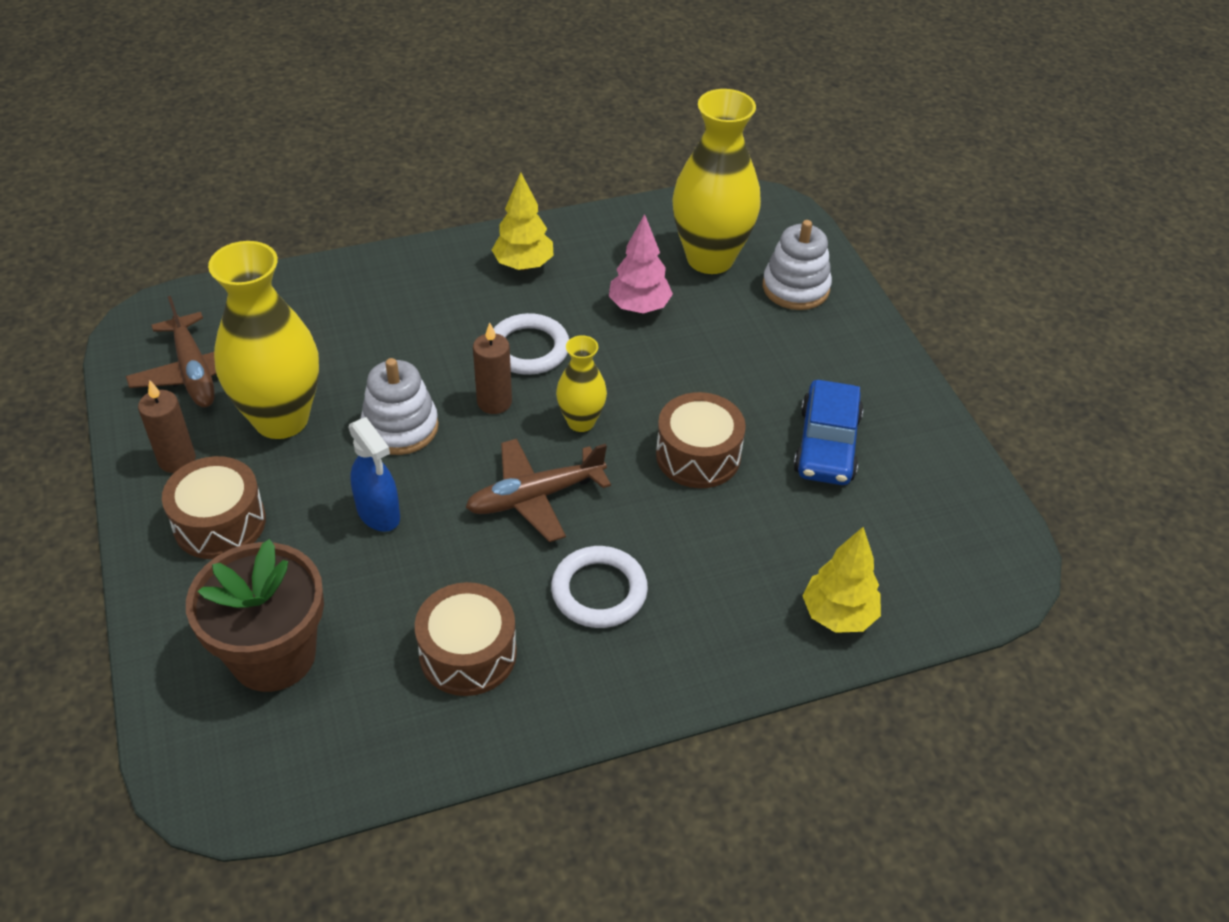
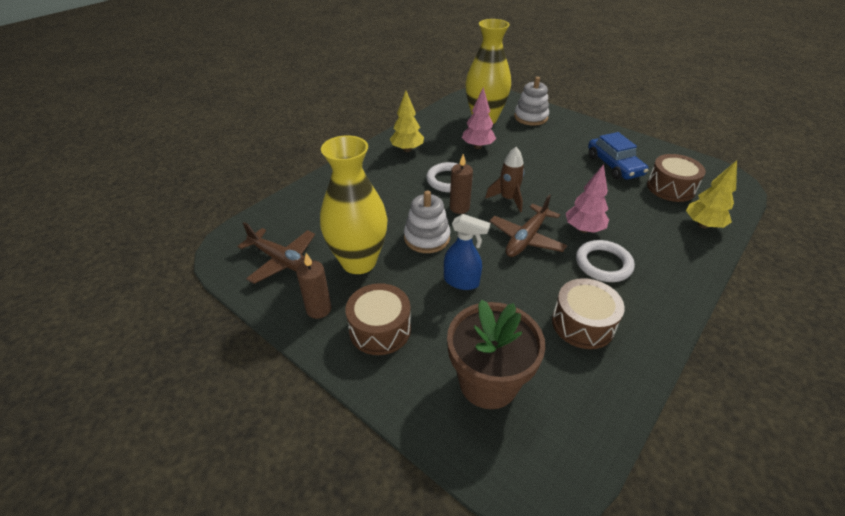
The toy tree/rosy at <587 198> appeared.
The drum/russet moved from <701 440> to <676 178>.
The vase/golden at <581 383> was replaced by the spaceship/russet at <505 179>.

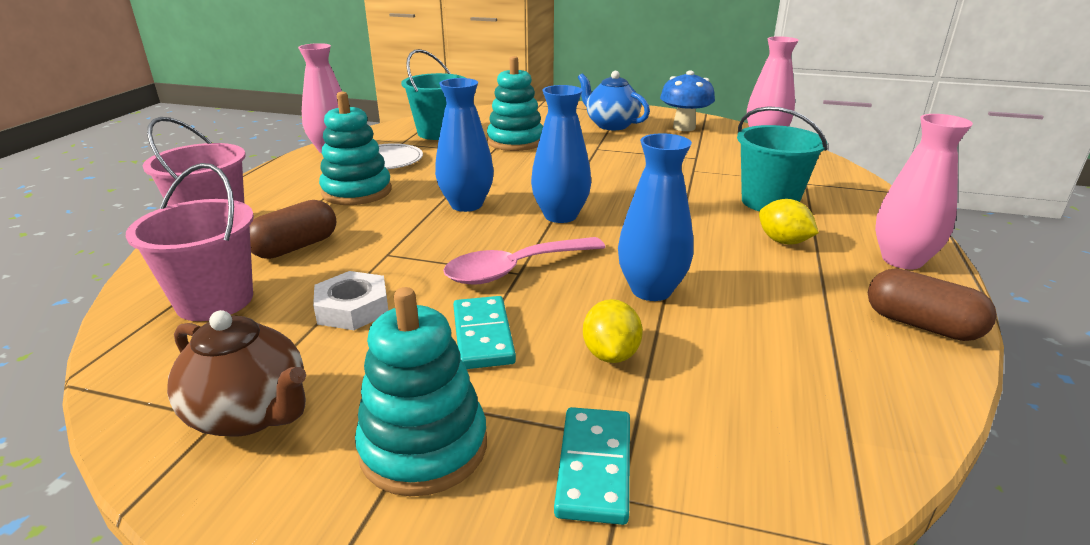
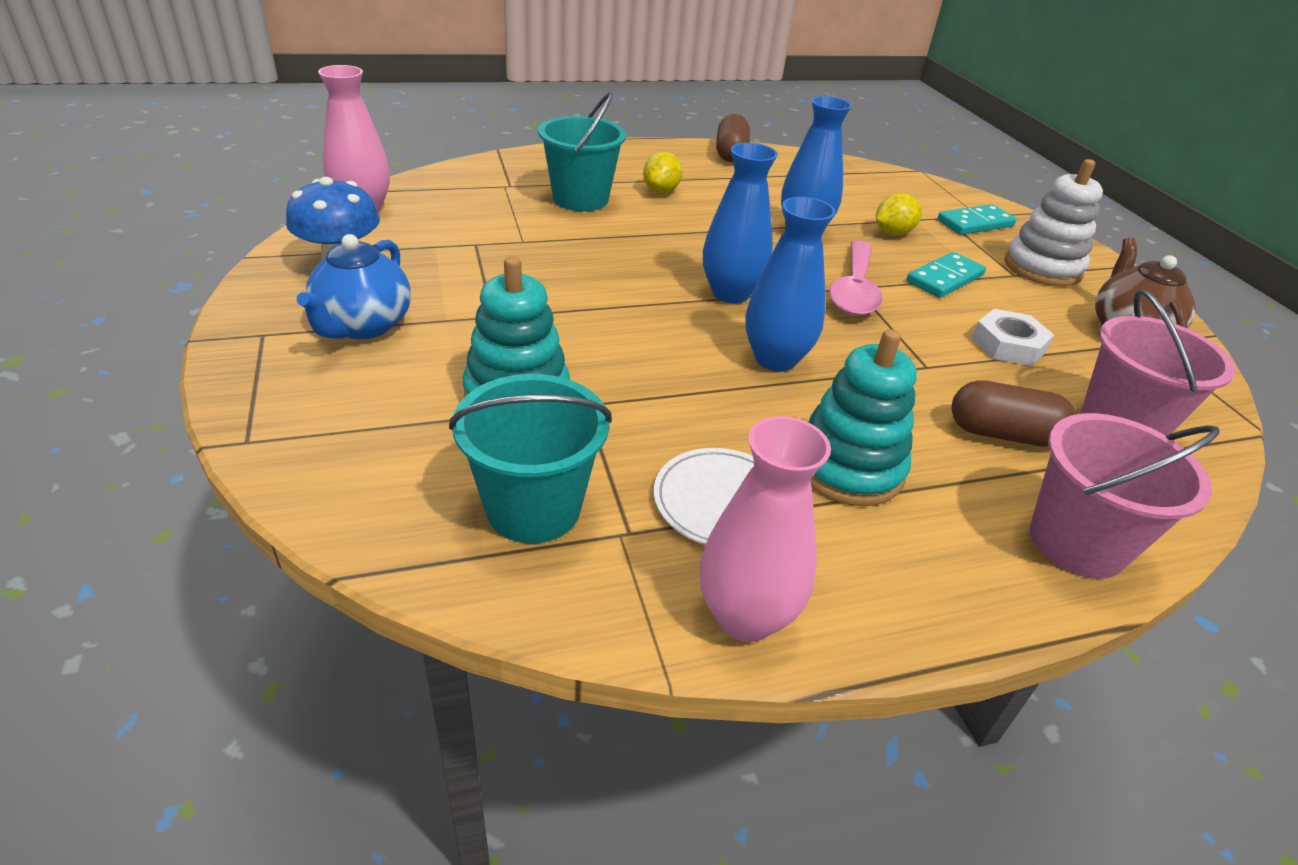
The vase/rosy at <924 191> disappeared.
The stacking rings/aqua at <421 391> became the stacking rings/snow-white at <1054 222>.
The teaspoon/rosy at <524 261> turned 75 degrees clockwise.

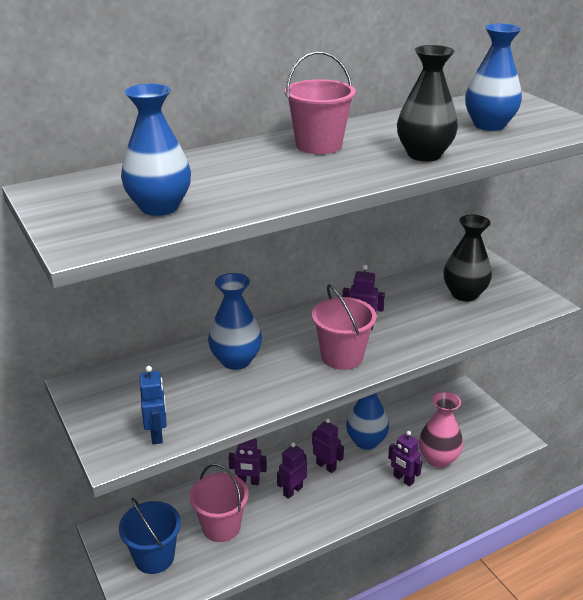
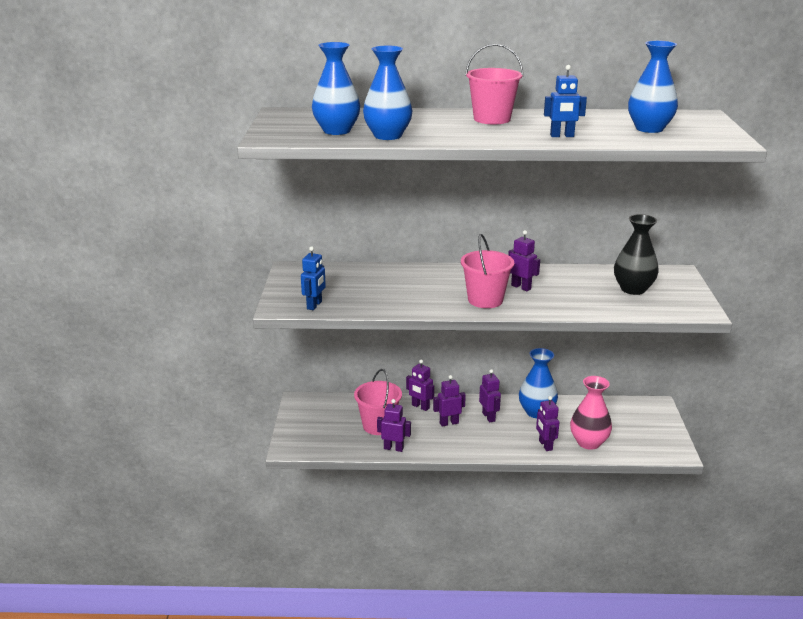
The sand bucket/cobalt at <150 536> disappeared.
The toy robot/royal purple at <394 425> appeared.
The vase/cobalt moved from <235 321> to <387 93>.
The vase/ebony at <427 103> was replaced by the toy robot/cobalt at <565 101>.

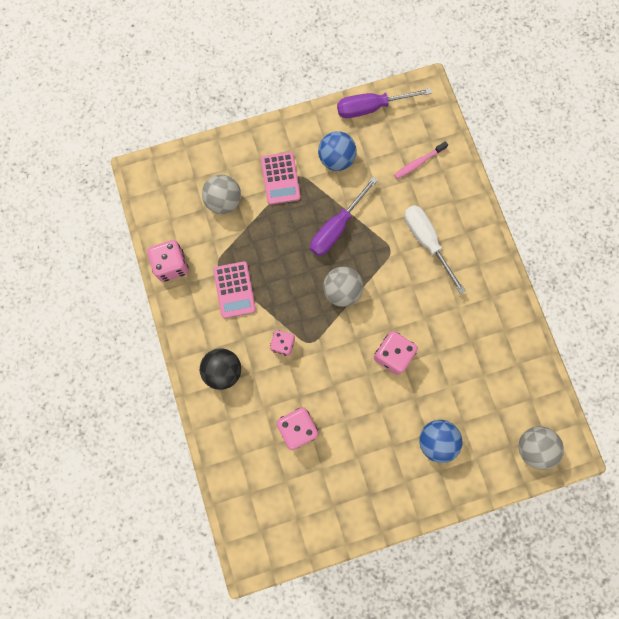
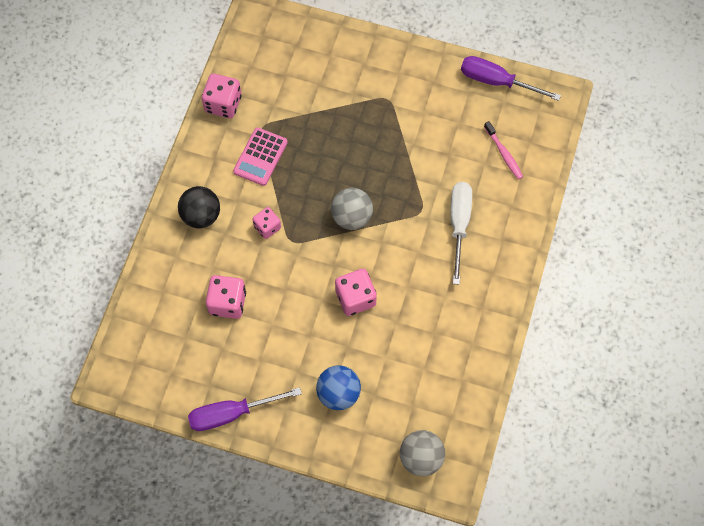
The play ball/gray at <221 194> disappeared.
The pocket calculator/rosy at <281 178> disappeared.
The play ball/cobalt at <337 151> disappeared.
The screwdriver/royal purple moved from <344 216> to <245 409>.
The dental brush/rosy at <421 160> turned 120 degrees counterclockwise.

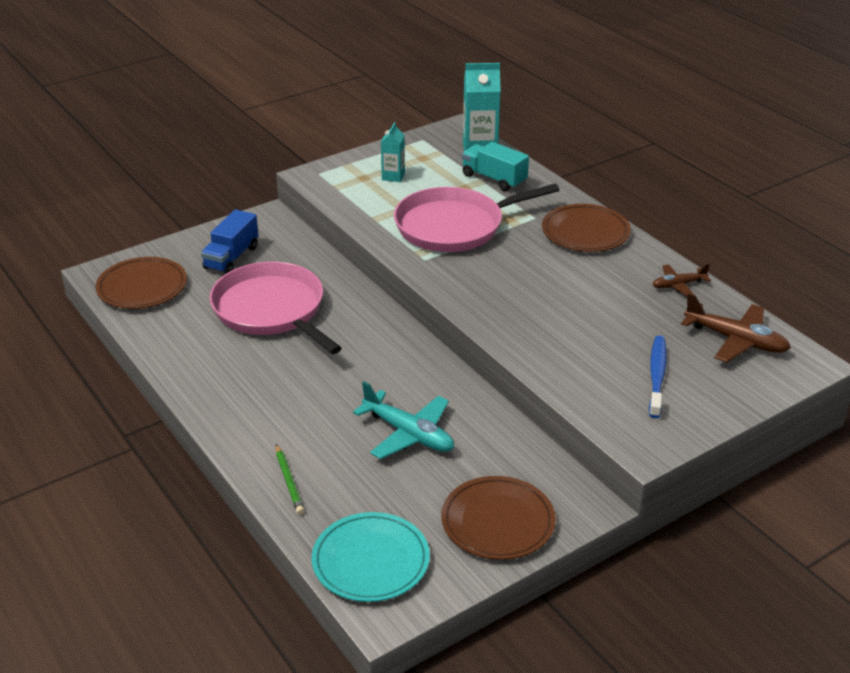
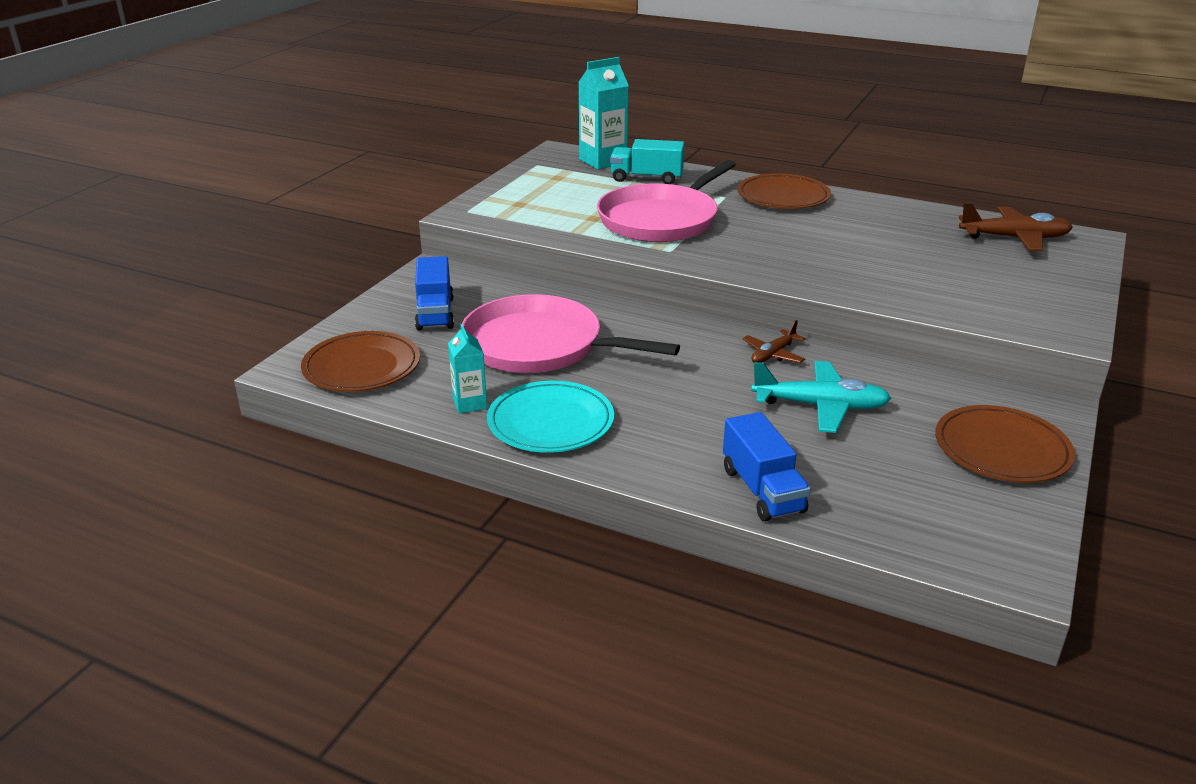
The dental brush/cobalt at <658 377> disappeared.
The flat dish/aqua moved from <371 557> to <550 417>.
The juice carton/aqua moved from <393 152> to <467 369>.
The aeroplane/russet moved from <681 280> to <774 341>.
The wooden pencil/green at <290 479> was replaced by the truck/cobalt at <767 466>.

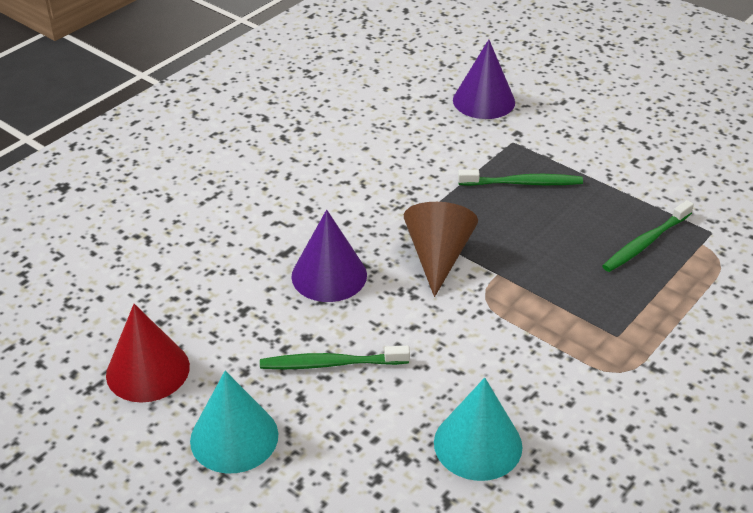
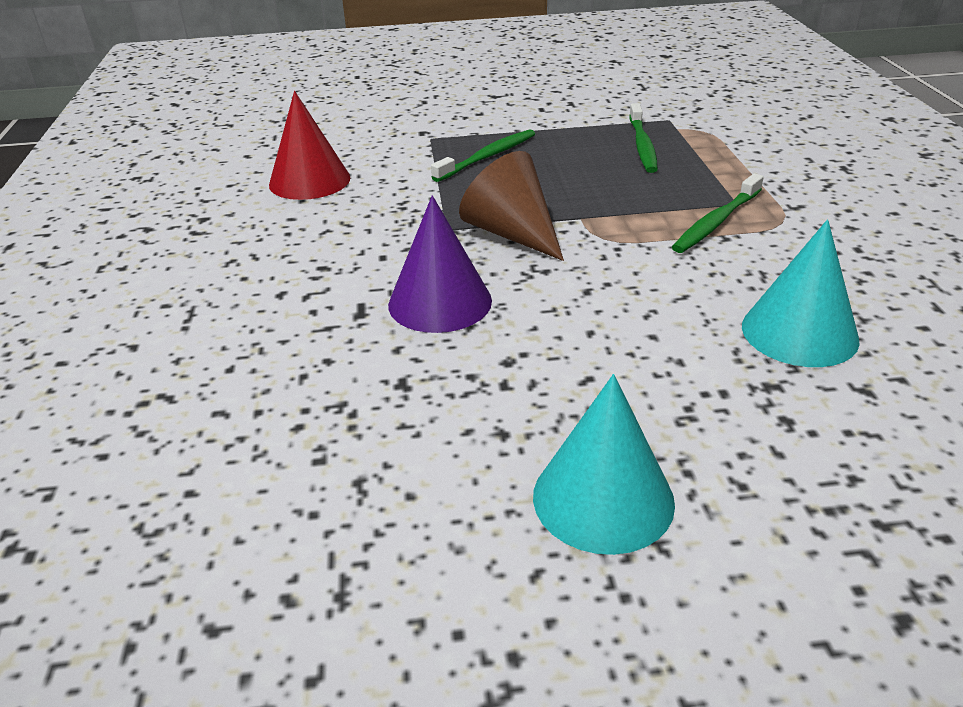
The solid cone/royal purple at <484 79> disappeared.
The solid cone/crimson moved from <148 353> to <309 145>.
The dental brush/green moved from <335 357> to <718 213>.

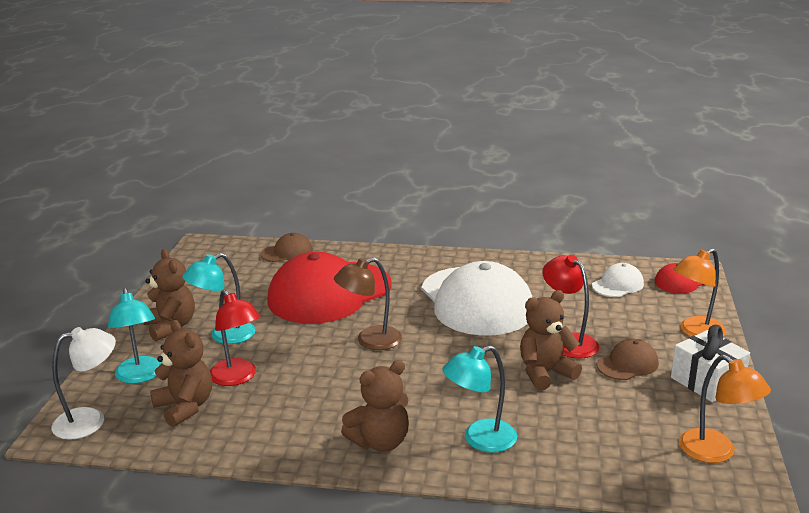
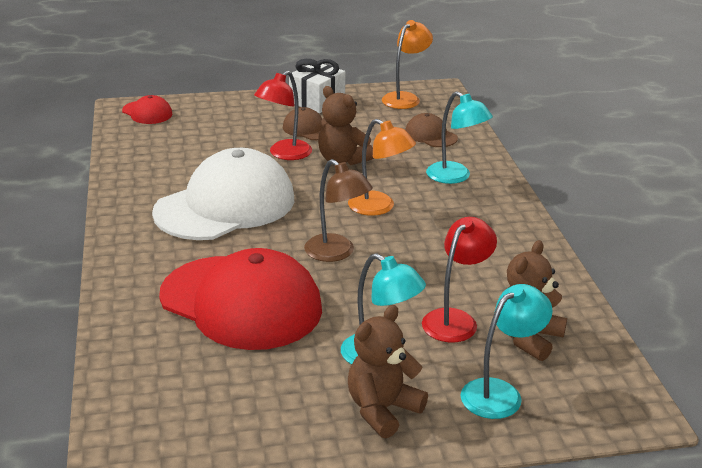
The desk lamp/snow-white at <83 383> disappeared.
The stuffed bear/russet at <375 406> disappeared.
The peaked cap/snow-white at <618 280> disappeared.
The peaked cap/russet moved from <287 247> to <431 130>.
The desk lamp/orange-coloured moved from <699 292> to <382 167>.

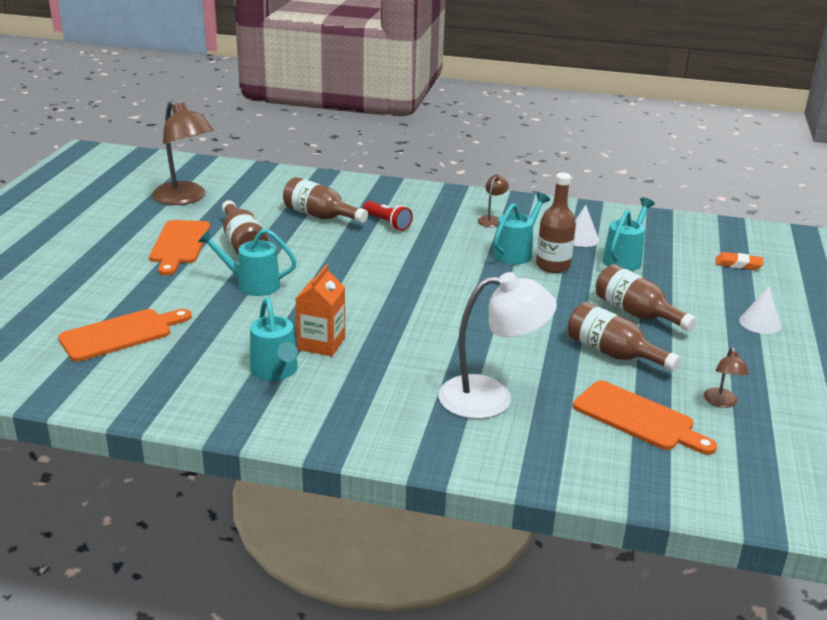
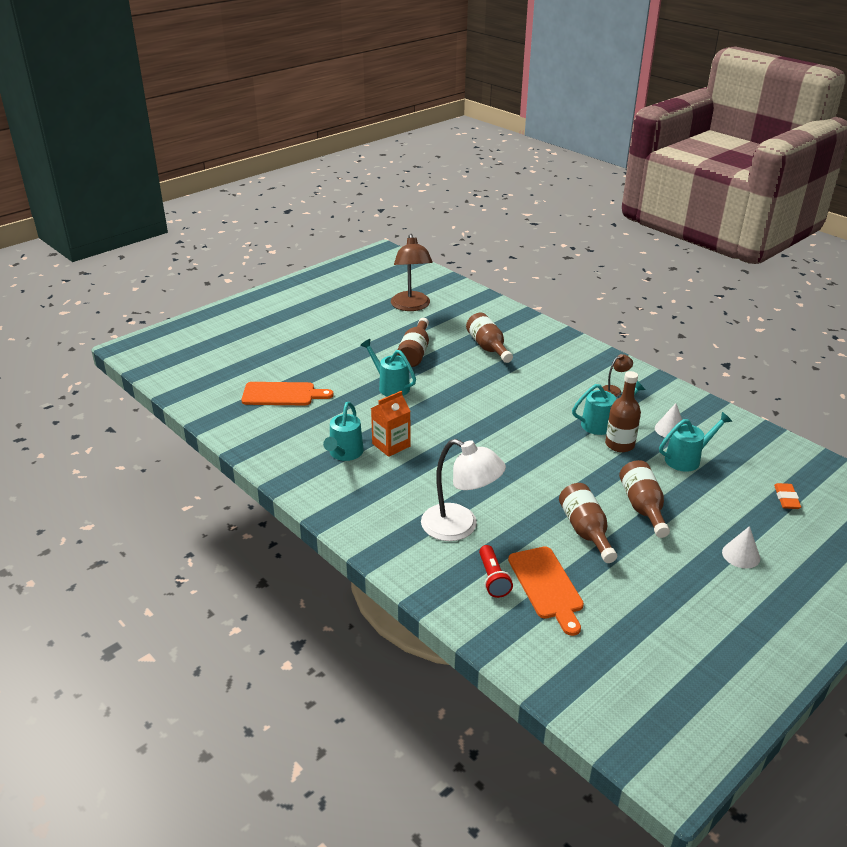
The bread board/orange-coloured at <179 247> disappeared.
The desk lamp/russet at <726 377> disappeared.
The pocket torch/crimson moved from <388 216> to <496 571>.
The eraser/orange-coloured at <740 261> turned 45 degrees clockwise.

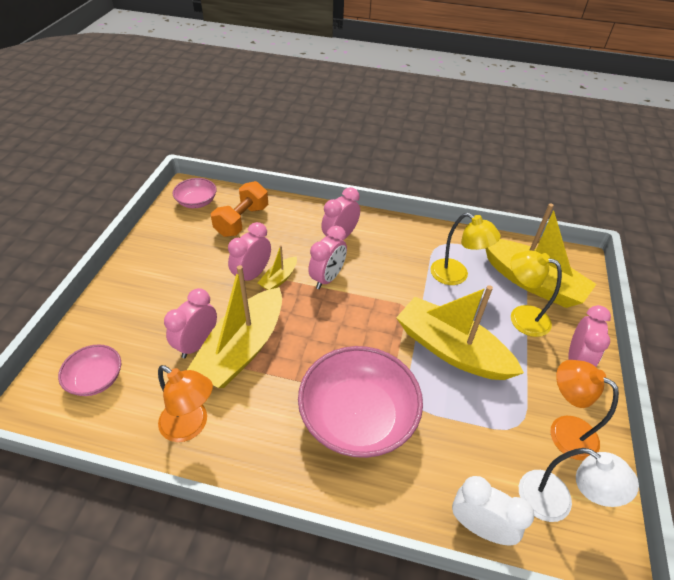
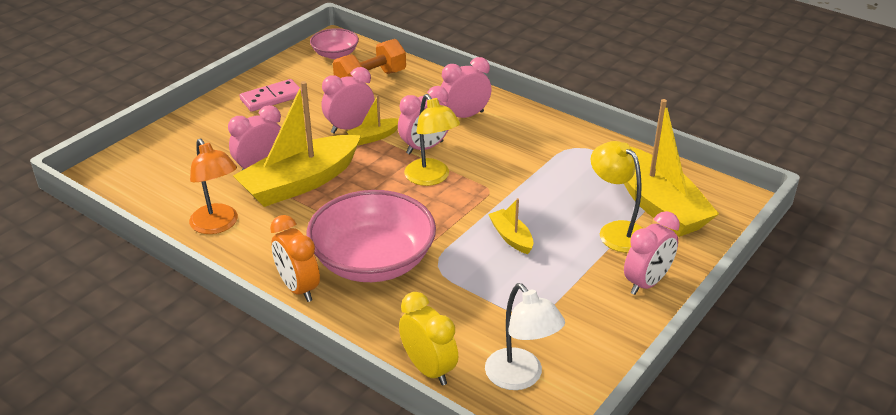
The serving bowl/rosy at <89 370> disappeared.
The desk lamp/orange-coloured at <584 410> disappeared.
The domino piece/rosy at <271 95> appeared.
The clock/orange-coloured at <295 258> appeared.
The desk lamp/golden moved from <466 249> to <432 140>.
The clock/snow-white at <493 510> became the clock/golden at <428 338>.
The boat/golden at <460 332> changed to 0.45 times the size.

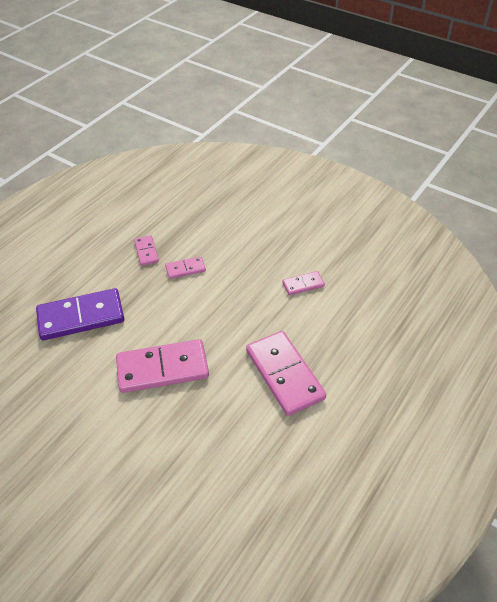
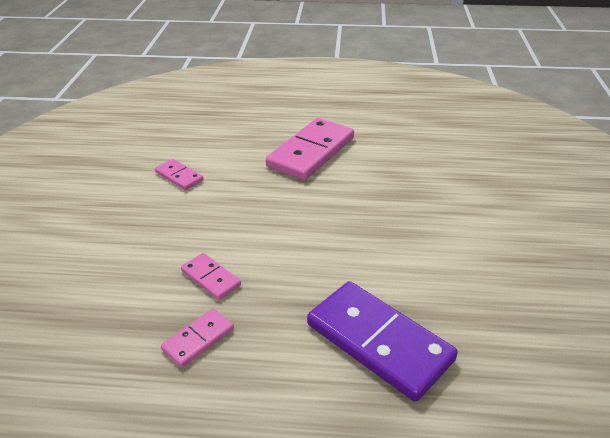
The domino piece/rosy at <162 366> disappeared.

